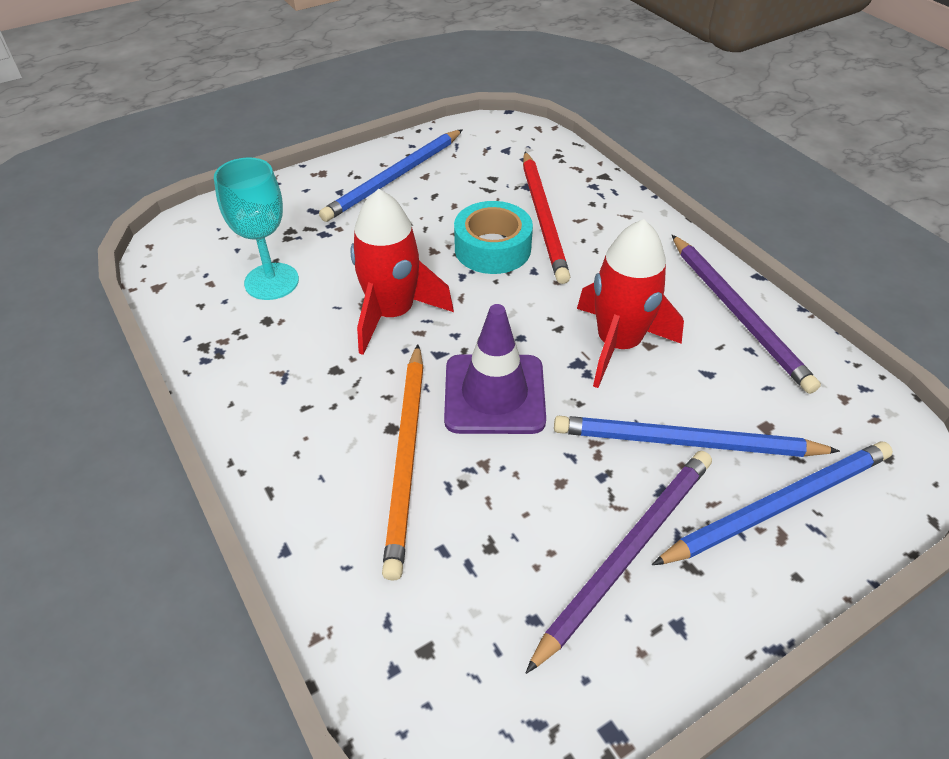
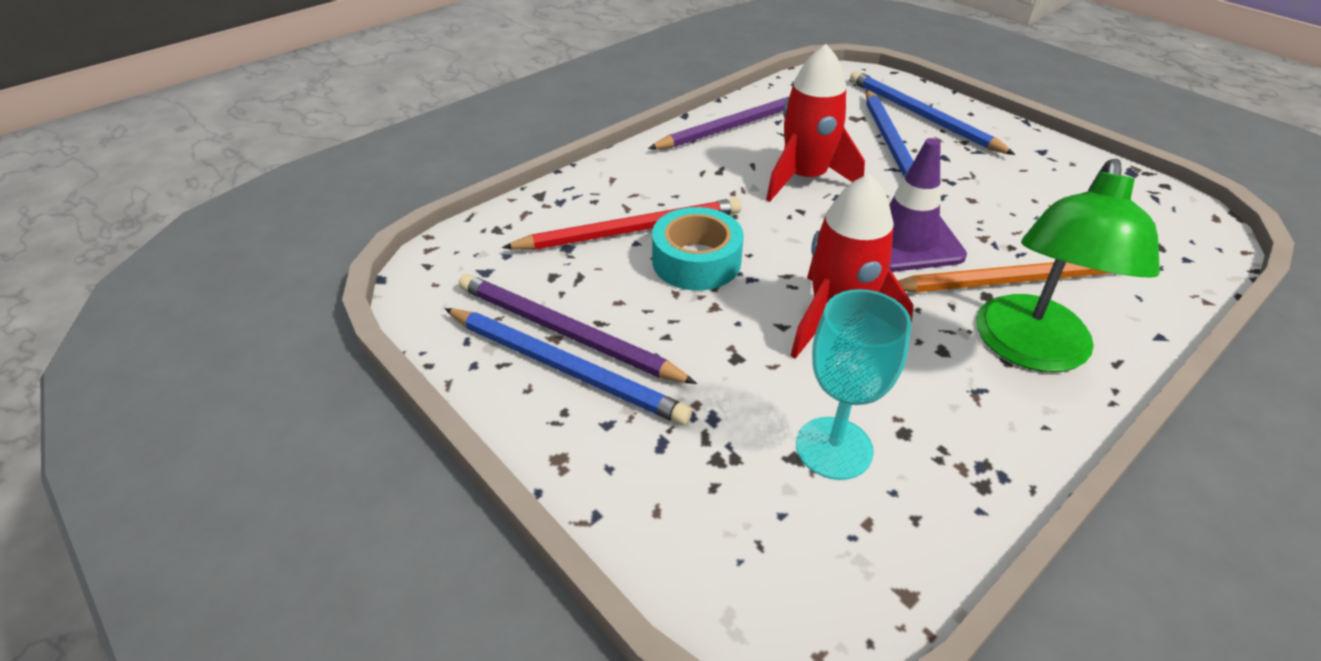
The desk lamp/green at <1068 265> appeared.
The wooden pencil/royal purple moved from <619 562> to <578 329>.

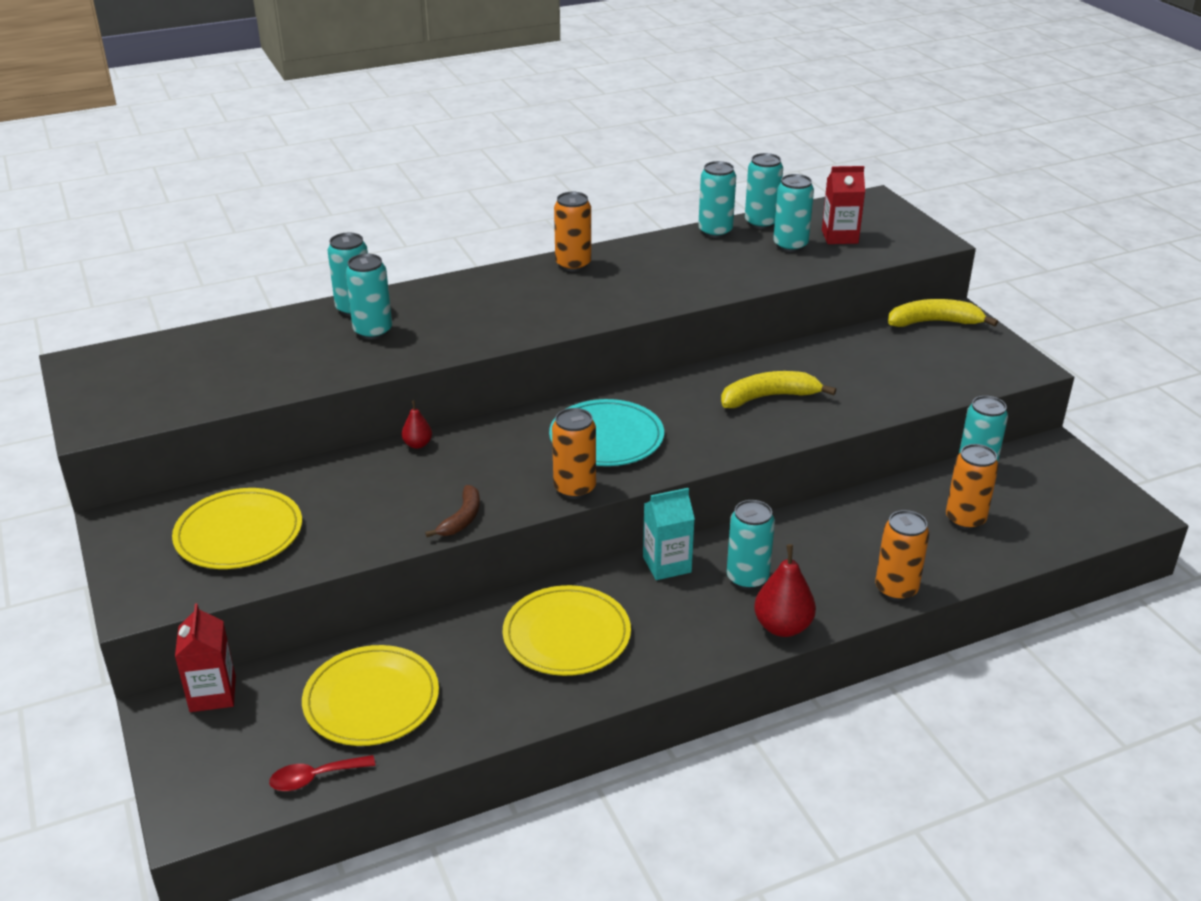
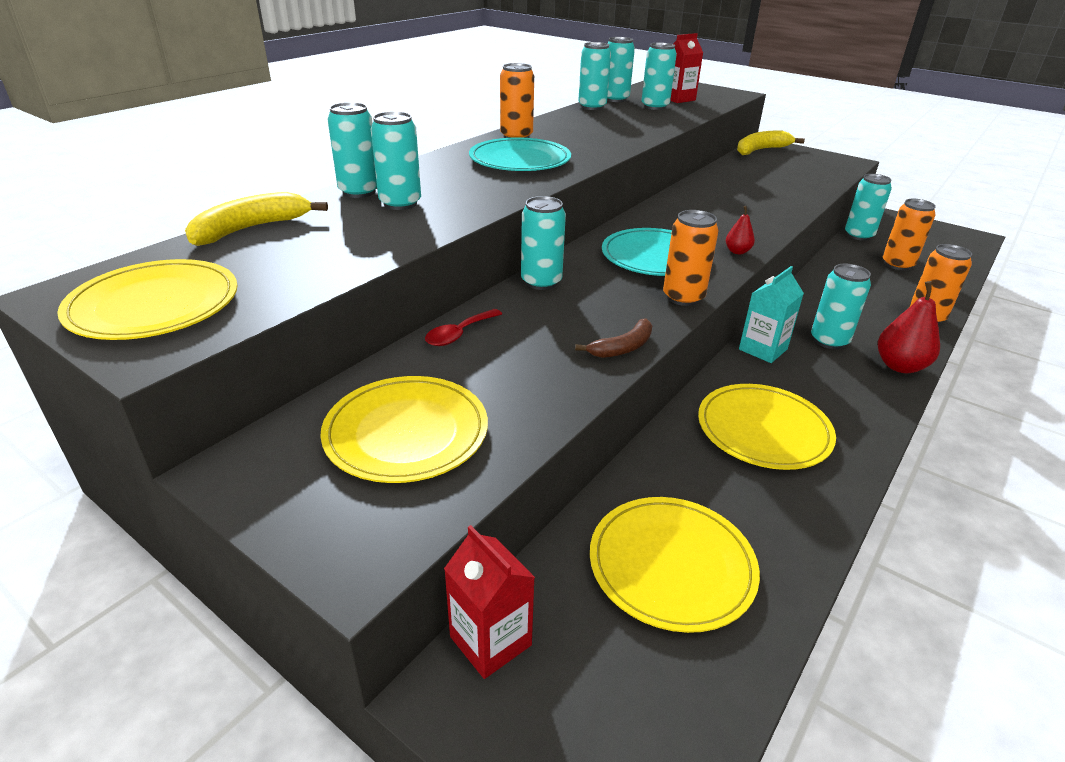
The flat dish/golden at <147 299> appeared.
The flat dish/aqua at <520 154> appeared.
The tin/aqua at <543 243> appeared.
The teaspoon/crimson moved from <322 773> to <463 327>.
The pear/crimson moved from <417 424> to <740 230>.
The banana/golden moved from <778 389> to <256 219>.
The banana/russet at <452 511> turned 60 degrees clockwise.

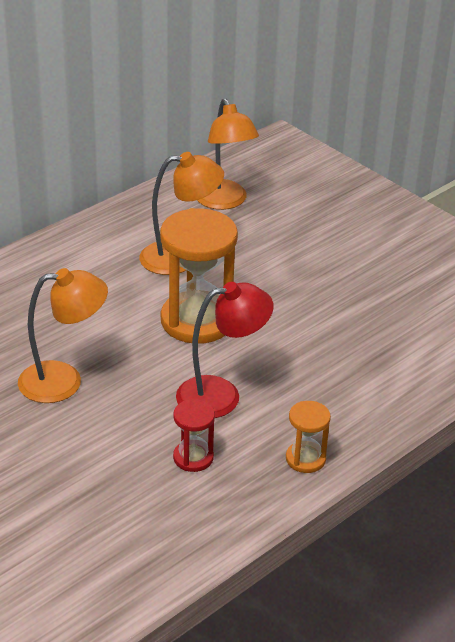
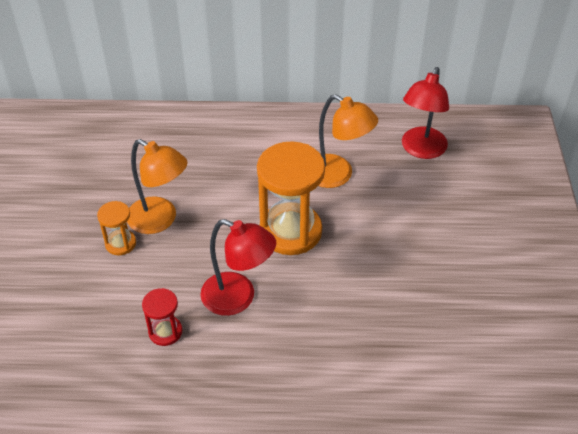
The hourglass/orange-coloured moved from <308 437> to <116 228>.
The desk lamp/orange-coloured at <228 154> became the desk lamp/crimson at <425 113>.

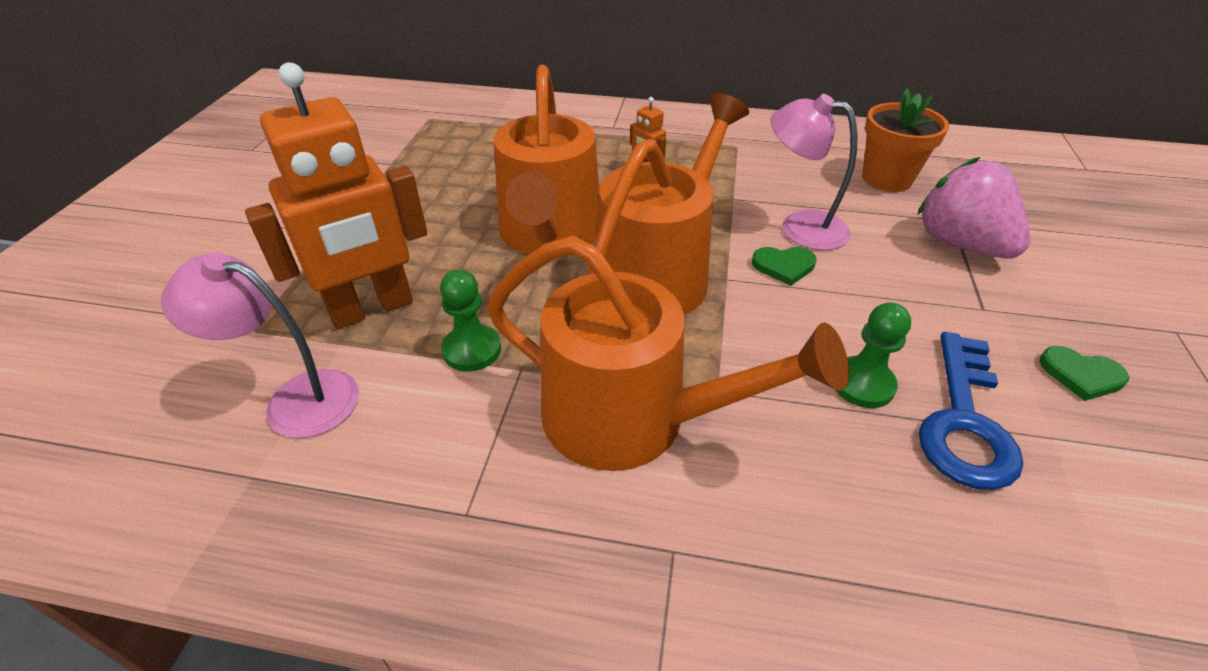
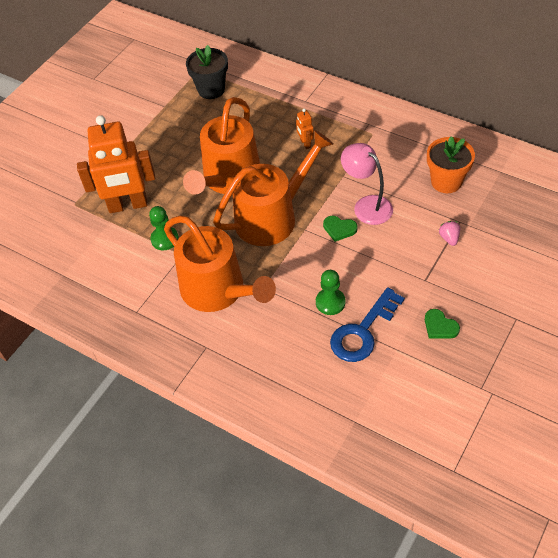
The desk lamp/rosy at <260 345> disappeared.
The flower pot/ebony at <207 72> appeared.
The strawberry/rosy at <973 207> changed to 0.42 times the size.

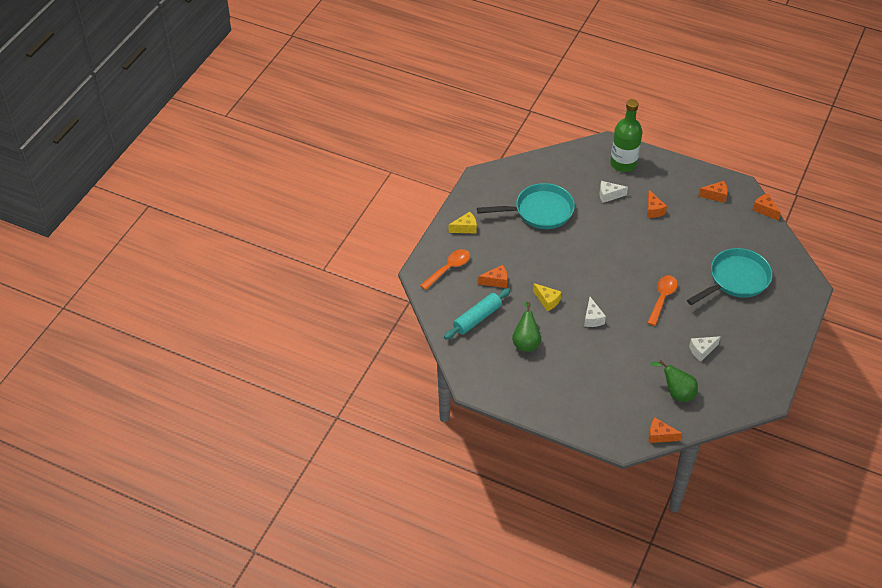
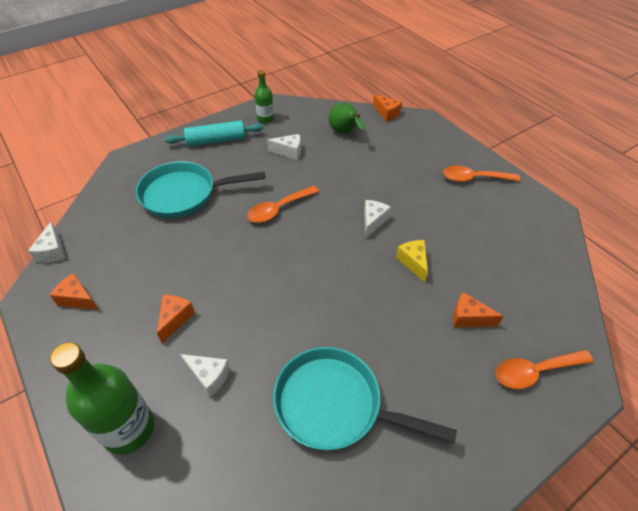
The cheese wedge/golden at <462 222> disappeared.
The pear/green at <526 326> disappeared.
The flask/green at <264 97> appeared.
The teaspoon/orange-coloured at <481 174> appeared.
The dough roller/aqua moved from <477 313> to <214 133>.
The cheese wedge/orange-coloured at <767 207> became the cheese wedge/snow-white at <47 242>.

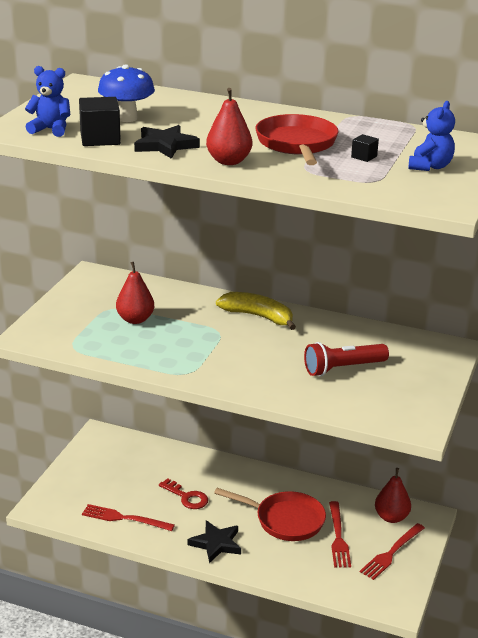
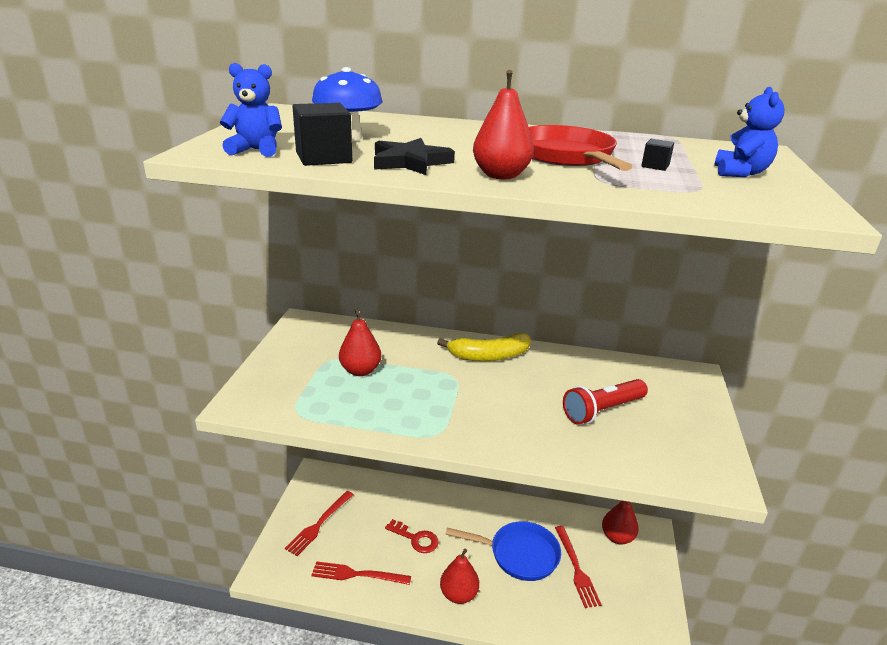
The table fork/crimson moved from <392 551> to <319 523>.
The star/ebony at <214 542> was replaced by the pear/crimson at <459 576>.
The pan/crimson at <270 514> became the pan/cobalt at <503 551>.
The banana/golden at <256 311> turned 150 degrees clockwise.

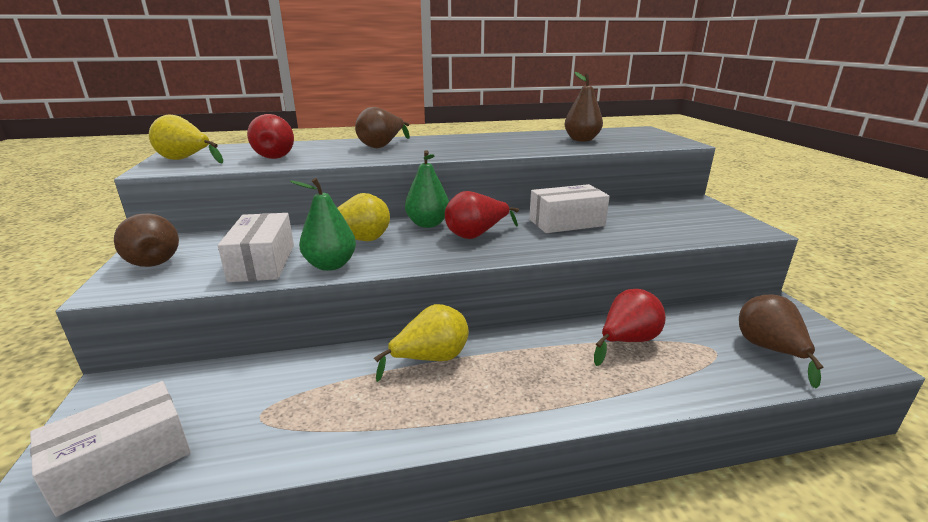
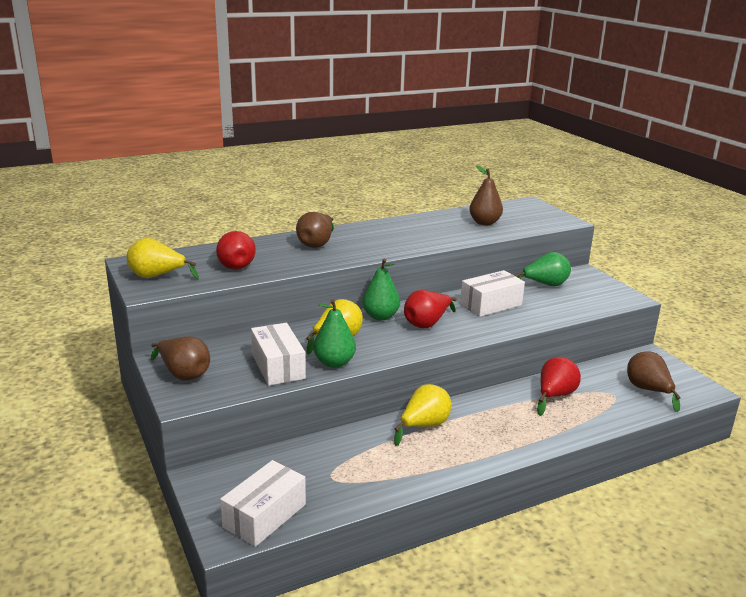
The pear/green at <542 269> appeared.

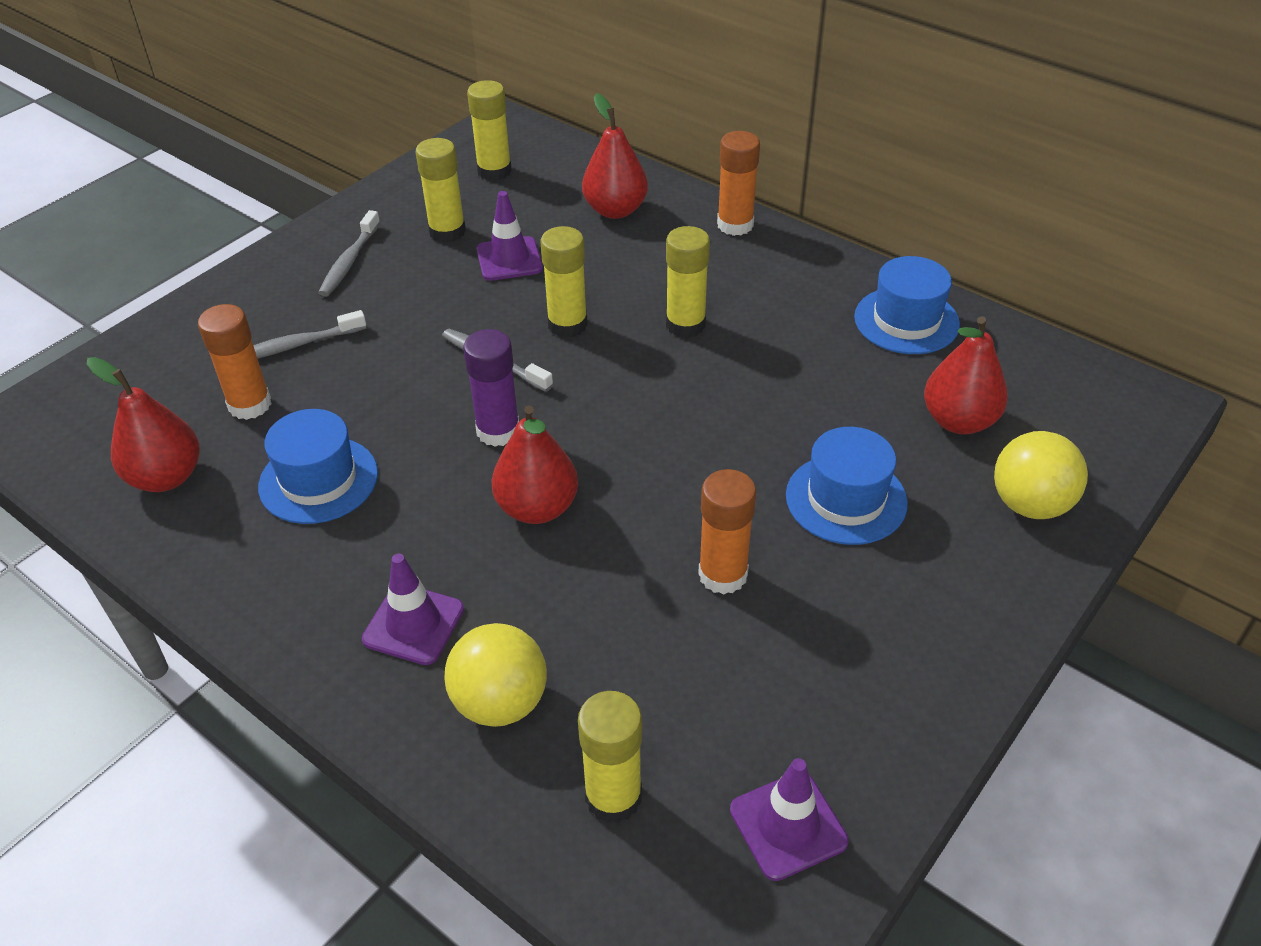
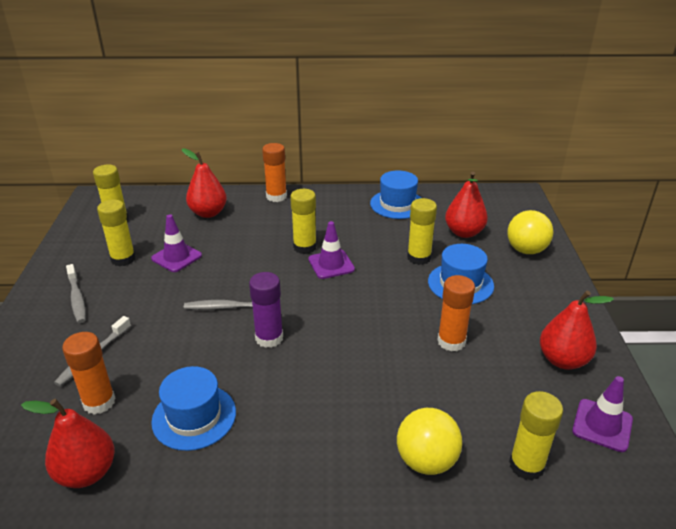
The traffic cone/royal purple moved from <413 609> to <331 250>.
The pear/crimson moved from <534 464> to <577 330>.
The glue/golden moved from <564 282> to <422 231>.

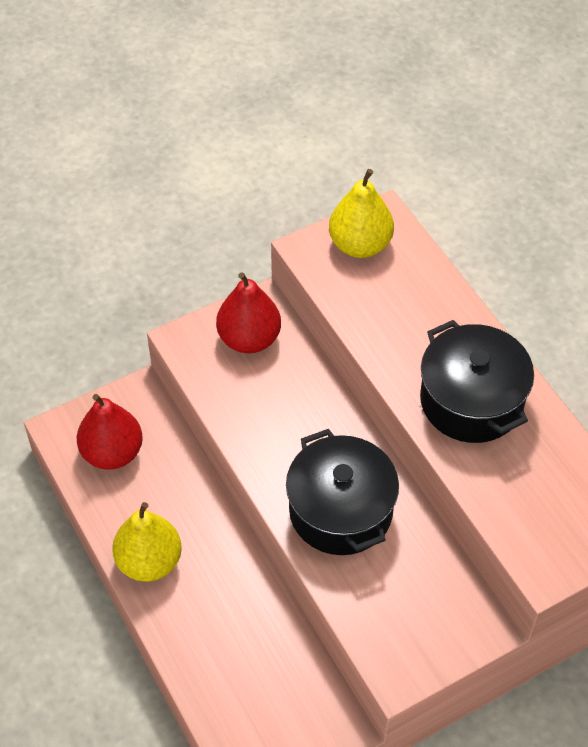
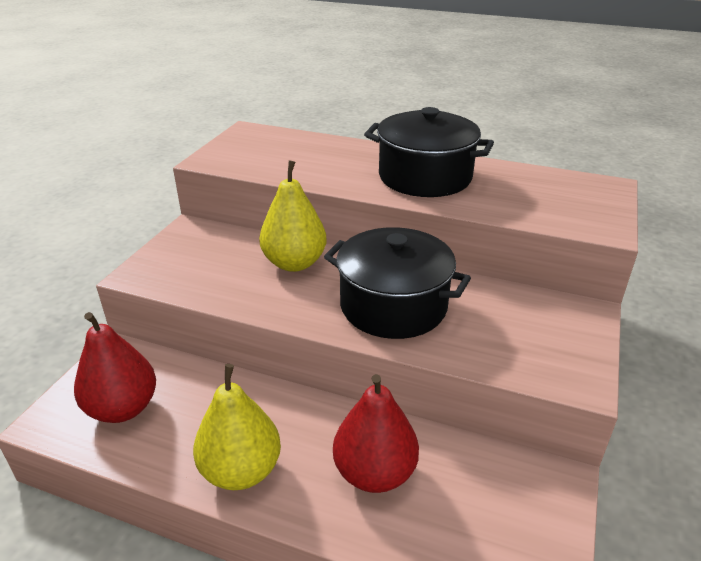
The pear/crimson moved from <248 312> to <376 433>.
The pear/golden moved from <361 213> to <292 216>.

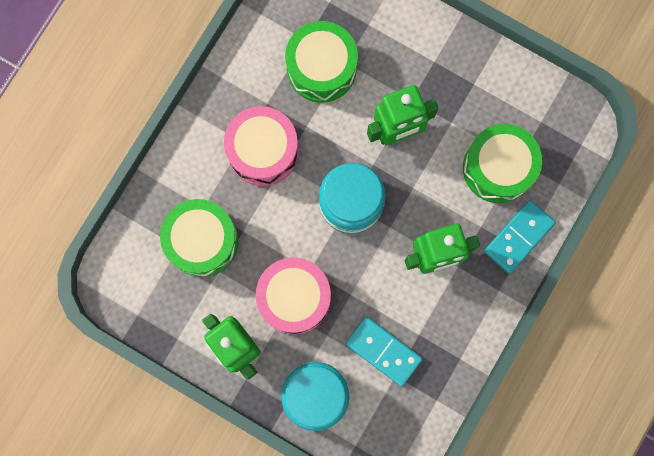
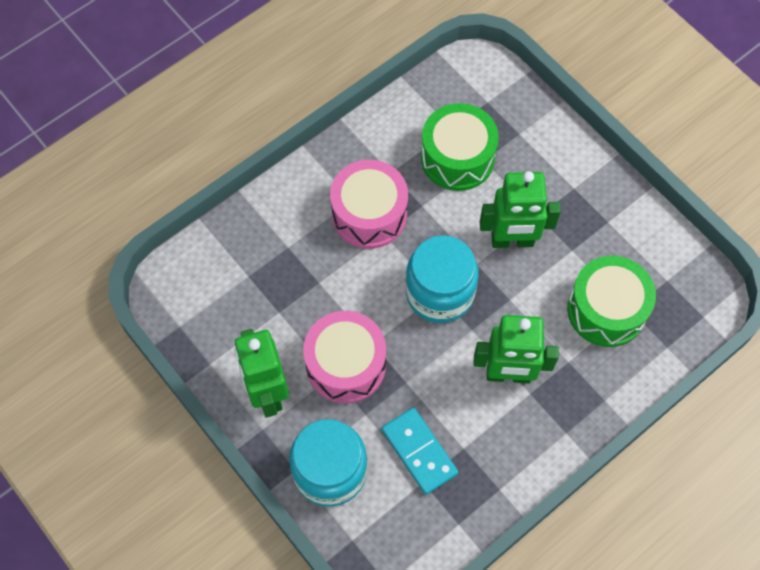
The drum/green at <199 238> disappeared.
The domino piece/aqua at <520 237> disappeared.

